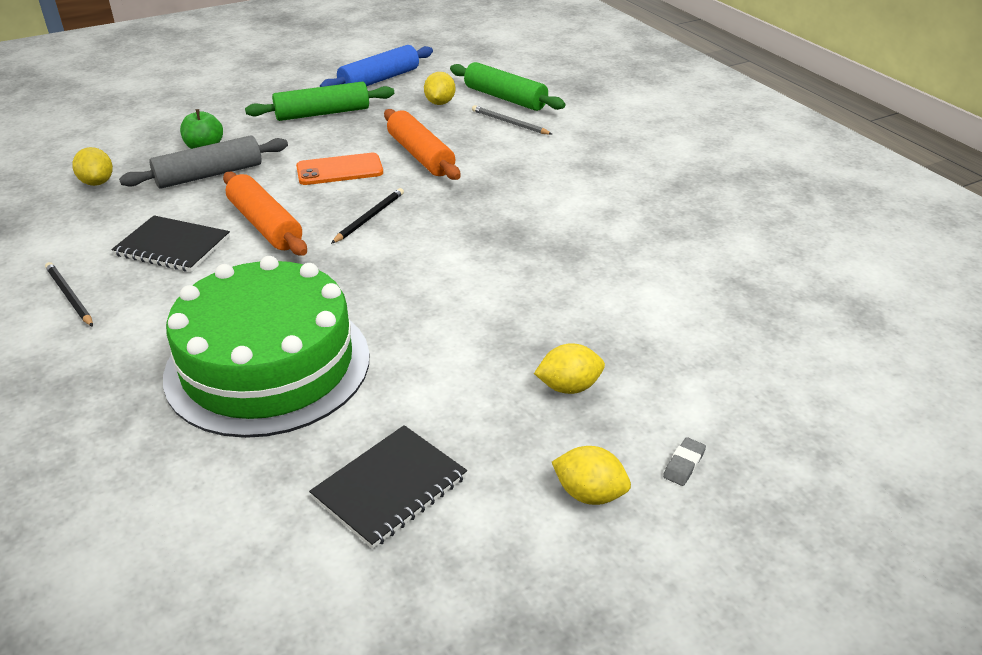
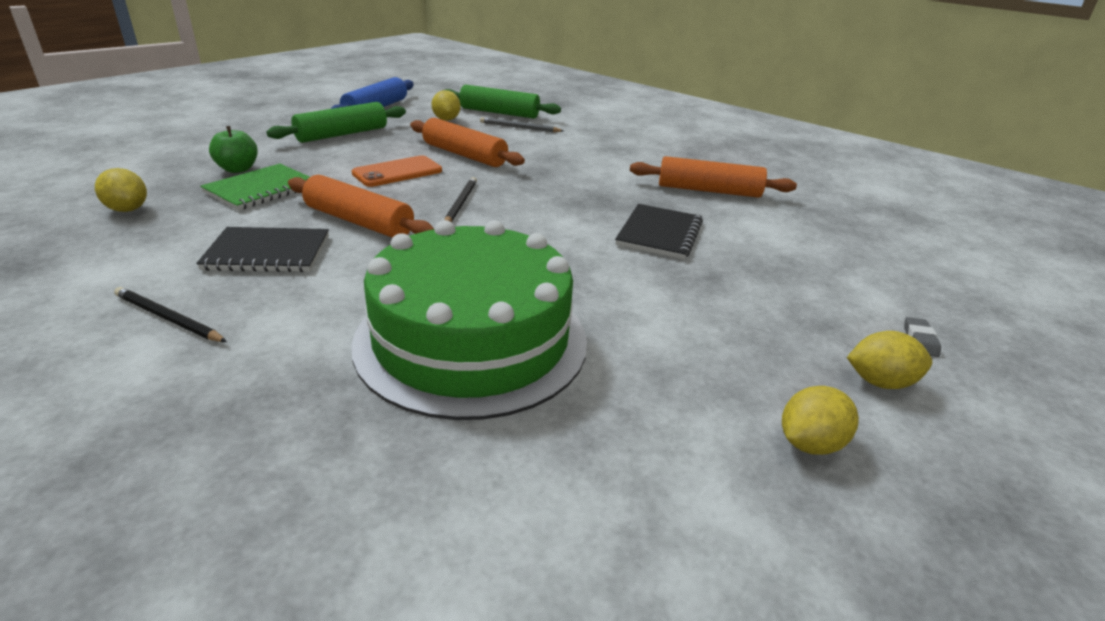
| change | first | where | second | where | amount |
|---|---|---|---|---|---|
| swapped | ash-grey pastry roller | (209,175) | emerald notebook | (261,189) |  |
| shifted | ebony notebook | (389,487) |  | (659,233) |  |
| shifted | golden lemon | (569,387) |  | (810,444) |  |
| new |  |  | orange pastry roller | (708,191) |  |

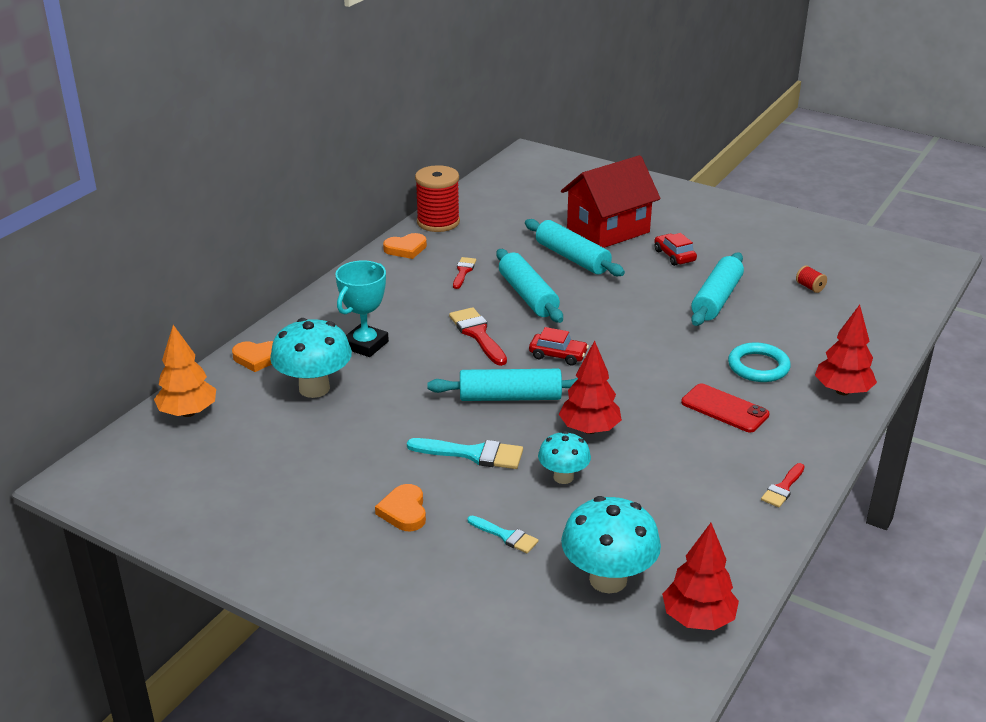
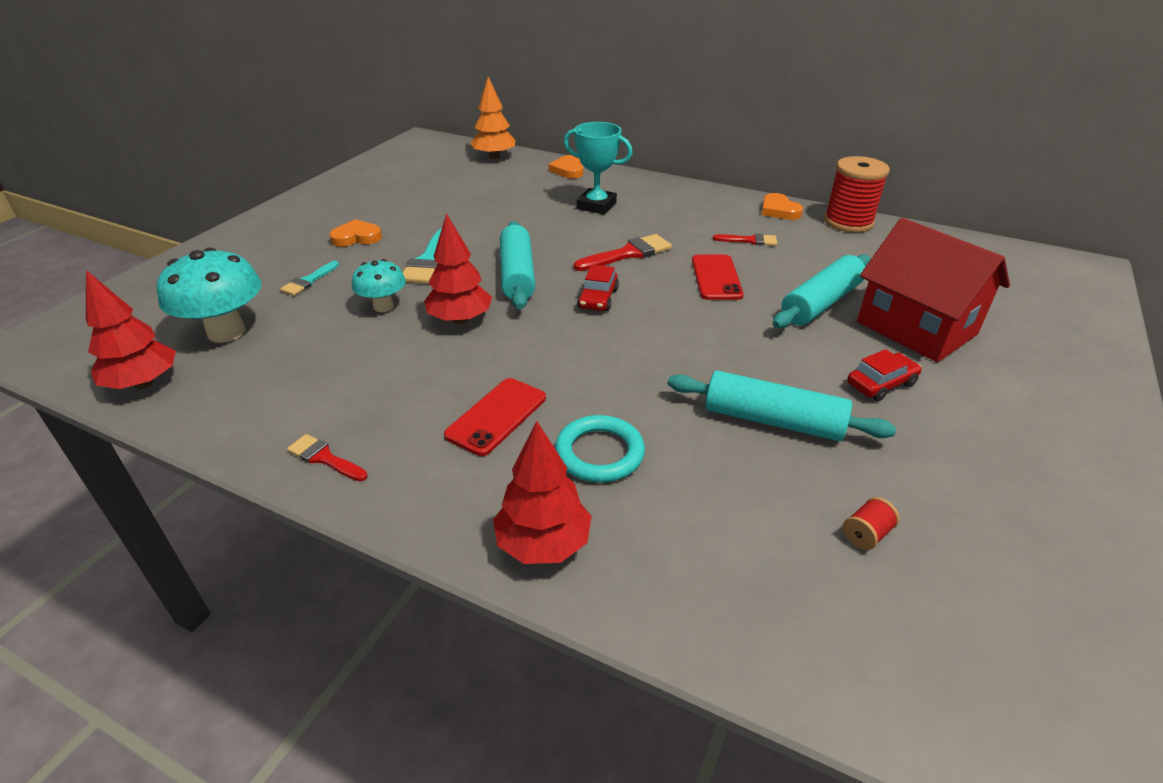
| change | first | where | second | where | amount |
|---|---|---|---|---|---|
| gone | aqua toadstool | (314,388) |  |  |  |
| swapped | aqua pastry roller | (528,296) | red mobile phone | (716,278) |  |

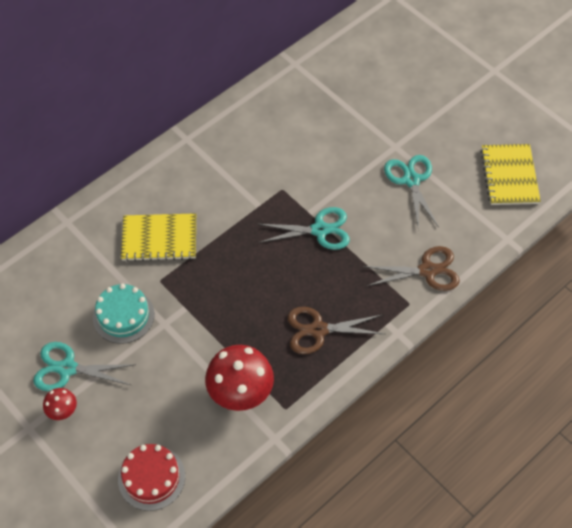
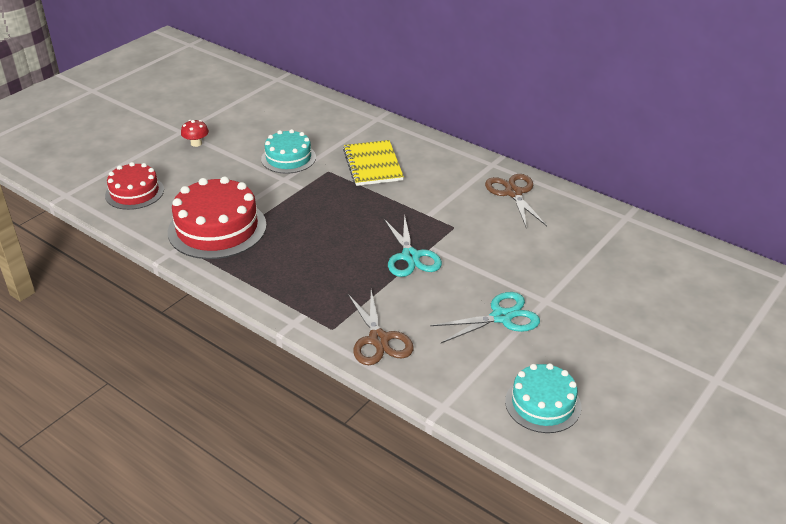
| change | first | where | second | where | amount |
|---|---|---|---|---|---|
| gone | aqua scissors | (67,369) |  |  |  |
| swapped | red toadstool | (240,392) | red gateau | (217,228) |  |
| shifted | russet scissors | (318,330) |  | (513,193) |  |
| swapped | golden notebook | (509,176) | aqua gateau | (543,404) |  |

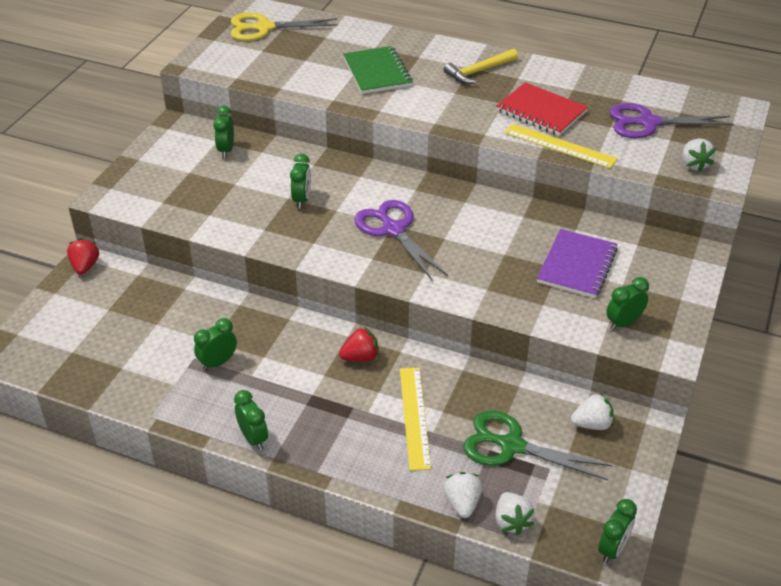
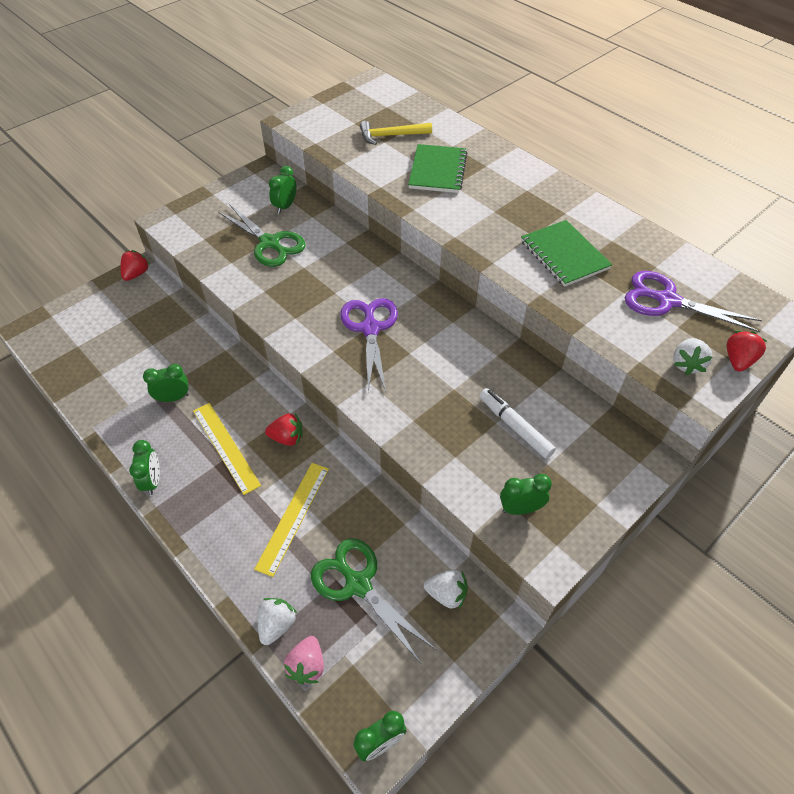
| change | first | where | second | where | amount |
|---|---|---|---|---|---|
| gone | golden scissors | (264,28) |  |  |  |
| gone | emerald bedside clock | (302,199) |  |  |  |
| shifted | golden hammer | (479,72) |  | (391,136) |  |
| repainted | snow-white strawberry | (511,521) | rose-pink strawberry | (307,665) |  |
| repainted | red notebook | (541,111) | emerald notebook | (564,255) |  |
| shifted | golden ruler | (560,146) |  | (226,447) |  |
| swapped | purple notebook | (577,265) | snow-white marker pen | (515,427) |  |
| new |  |  | emerald scissors | (269,243) |  |
| new |  |  | red strawberry | (738,360) |  |

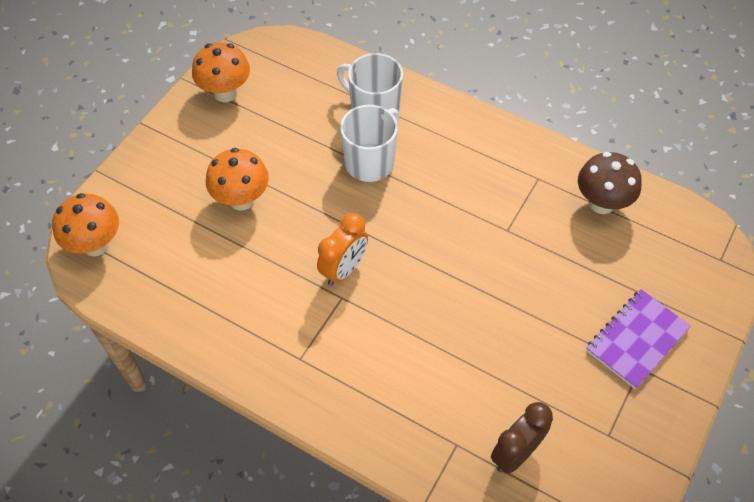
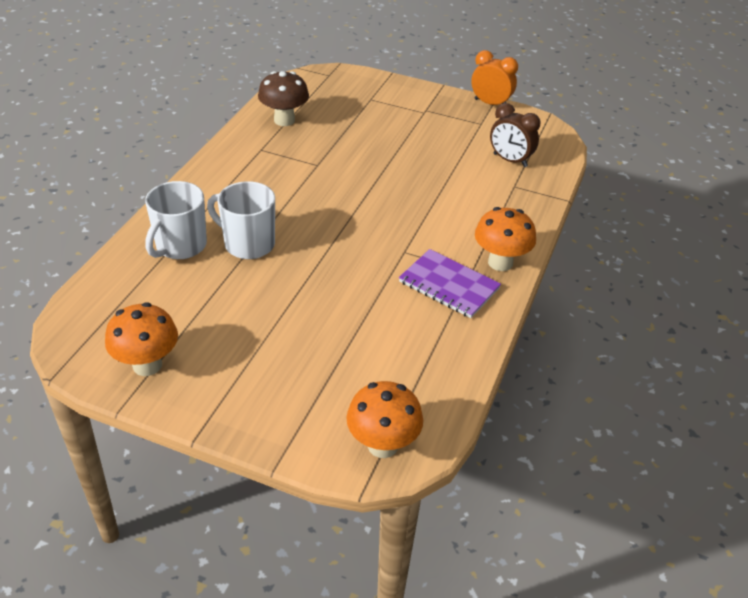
| change | first | where | second | where | amount |
|---|---|---|---|---|---|
| shifted | orange toadstool | (241,200) |  | (500,262) |  |
| shifted | orange bedside clock | (344,269) |  | (490,103) |  |
| shifted | purple notebook | (637,339) |  | (449,285) |  |

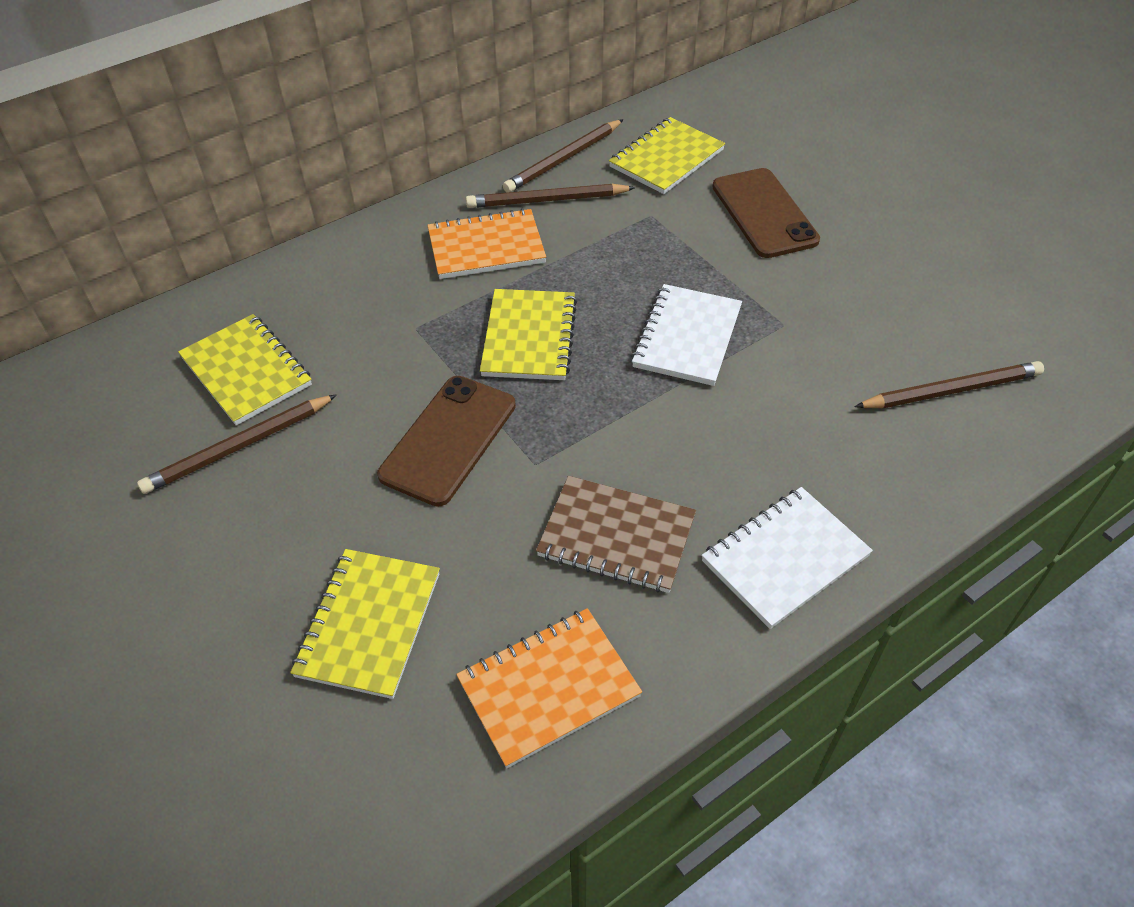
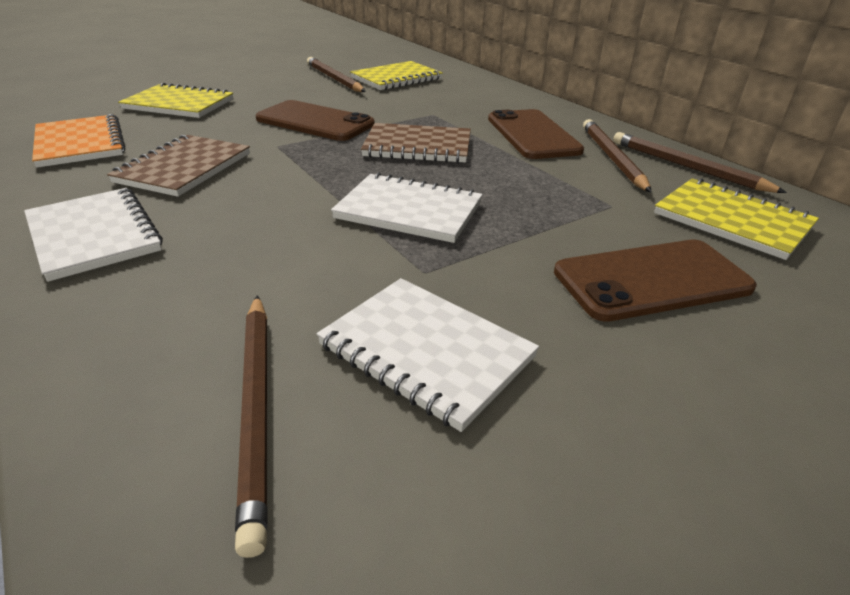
| change | first | where | second | where | amount |
|---|---|---|---|---|---|
| swapped | orange notebook | (486,247) | russet mobile phone | (533,135) |  |
| repainted | golden notebook | (529,337) | russet notebook | (418,146) |  |
| new |  |  | snow-white notebook | (426,351) |  |

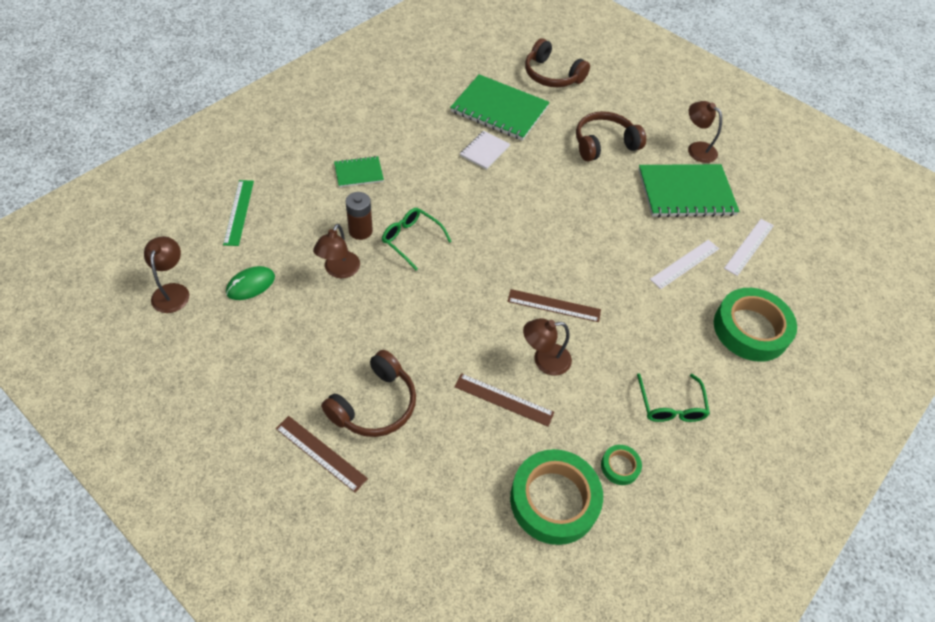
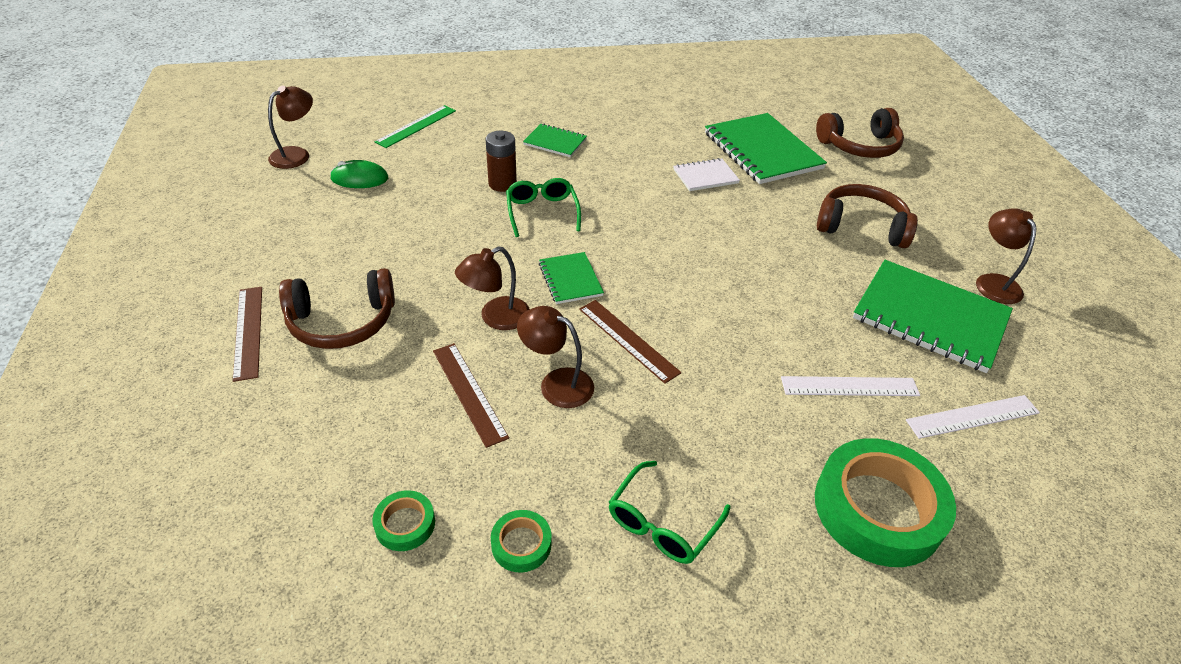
| change | first | where | second | where | amount |
|---|---|---|---|---|---|
| shifted | russet desk lamp | (339,271) |  | (496,318) |  |
| scaled | emerald roll of tape | (554,500) |  | (405,524) | x0.45 |
| rotated | russet over-ear headphones | (552,75) |  | (859,146) | 90 degrees counterclockwise |
| new |  |  | emerald notebook | (570,279) |  |

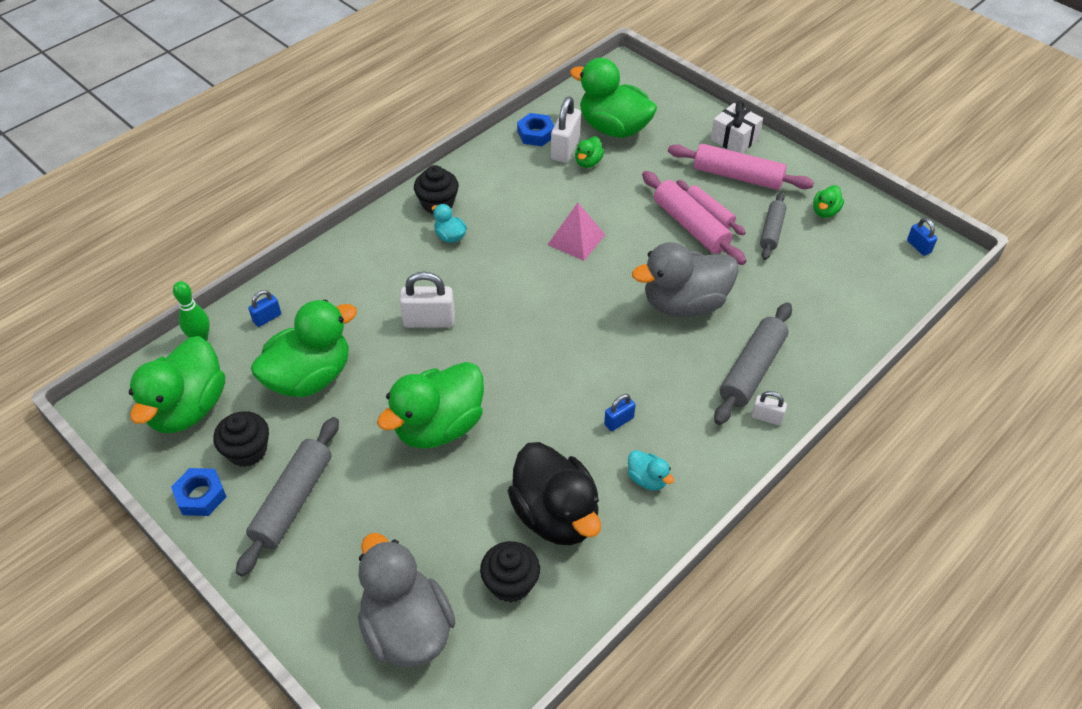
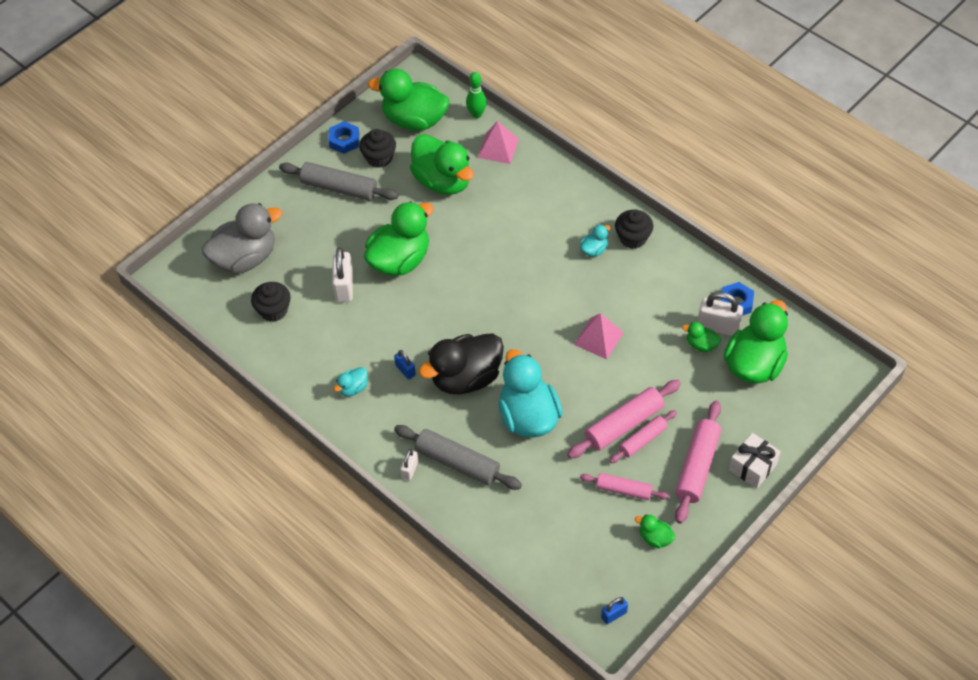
| change | first | where | second | where | amount |
|---|---|---|---|---|---|
| swapped | cobalt padlock | (267,318) | rose-pink solid pyramid | (498,148) |  |
| rotated | emerald toy duck | (439,426) |  | (400,260) | 90 degrees clockwise |
| shifted | snow-white padlock | (429,321) |  | (344,286) |  |
| shifted | ebony toy duck | (556,515) |  | (466,378) |  |
| repainted | ash-grey toy duck | (684,303) | aqua toy duck | (528,417) |  |
| repainted | ash-grey pastry roller | (771,231) | rose-pink pastry roller | (623,490) |  |

